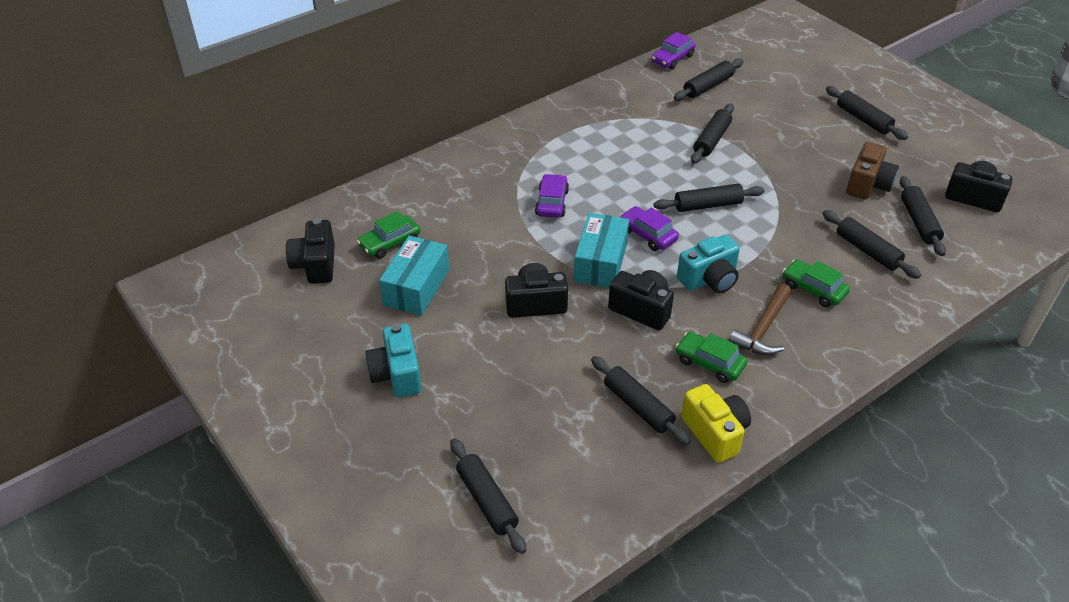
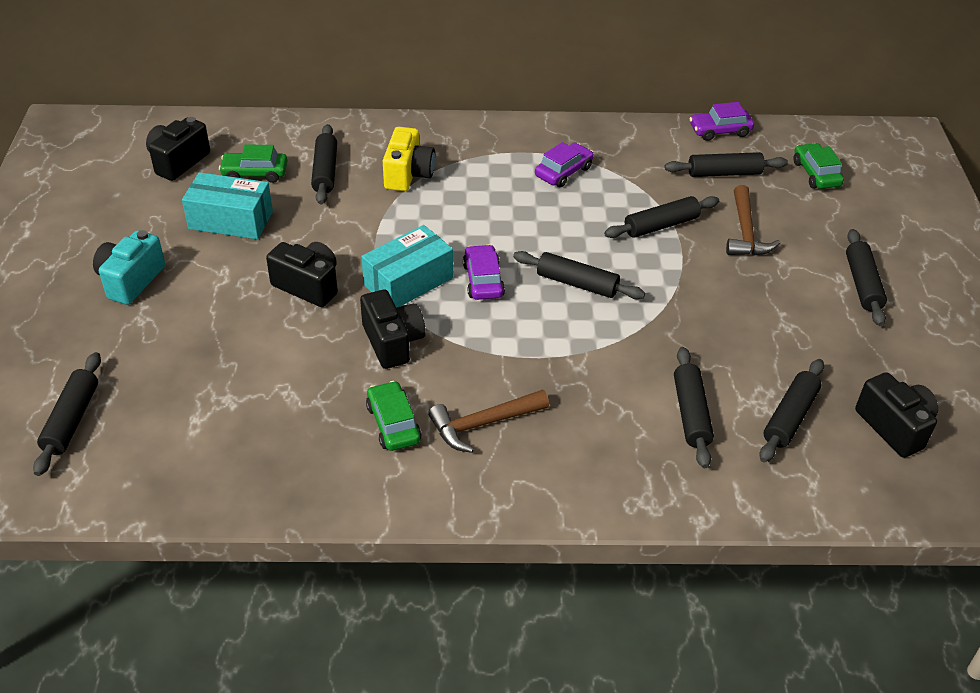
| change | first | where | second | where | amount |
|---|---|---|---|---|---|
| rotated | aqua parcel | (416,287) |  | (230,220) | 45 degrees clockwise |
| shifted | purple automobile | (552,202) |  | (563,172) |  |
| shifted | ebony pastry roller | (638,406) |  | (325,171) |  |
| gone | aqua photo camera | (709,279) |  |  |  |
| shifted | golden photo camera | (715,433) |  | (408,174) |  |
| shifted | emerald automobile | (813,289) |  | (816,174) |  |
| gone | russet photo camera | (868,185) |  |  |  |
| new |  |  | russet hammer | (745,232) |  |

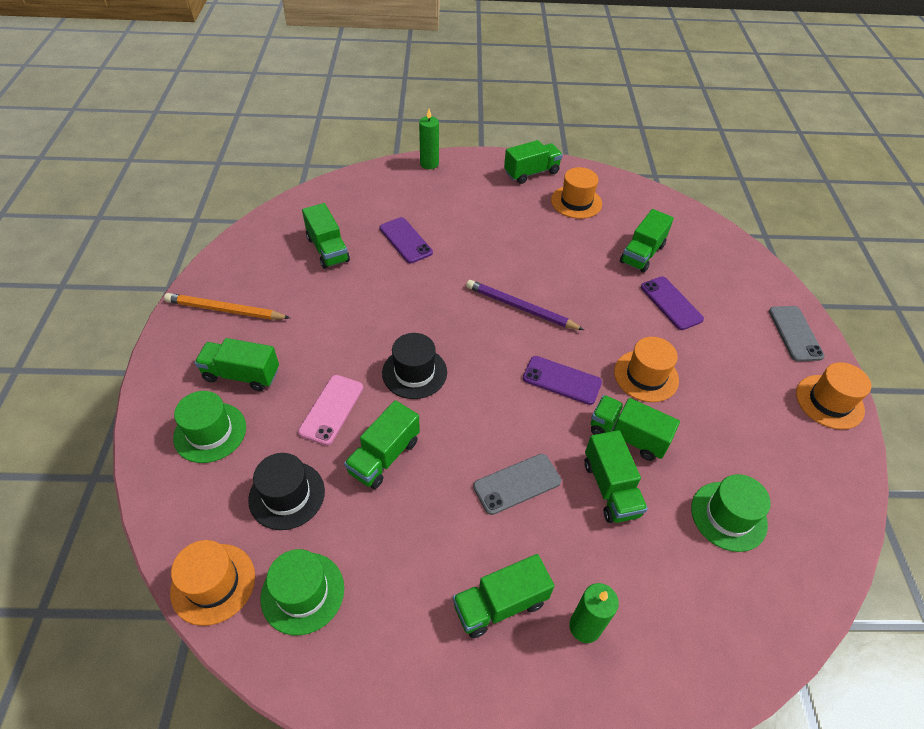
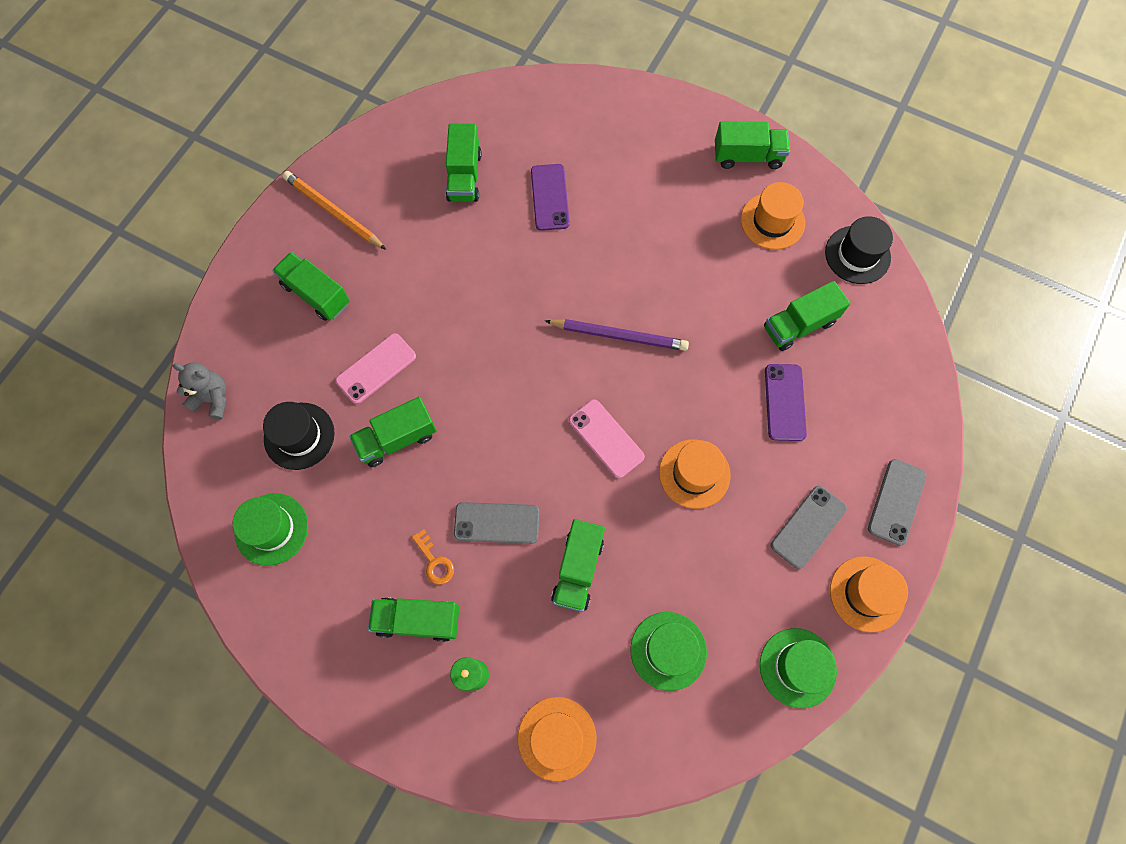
| change | first | where | second | where | amount |
|---|---|---|---|---|---|
| shifted | orange hat | (213,583) |  | (557,738) |  |
| shifted | emerald hat | (210,432) |  | (797,667) |  |
| shifted | ebony hat | (414,372) |  | (857,255) |  |
| gone | emerald candle | (429,164) |  |  |  |
| rotated | purple pencil | (521,308) |  | (619,336) | 135 degrees clockwise |
| repainted | purple mobile phone | (562,380) | rose-pink mobile phone | (606,438) |  |
| gone | emerald lorry | (627,436) |  |  |  |
| new |  |  | ash-grey stuffed bear | (212,398) |  |
| new |  |  | orange latchkey | (434,561) |  |
| new |  |  | ash-grey mobile phone | (808,527) |  |

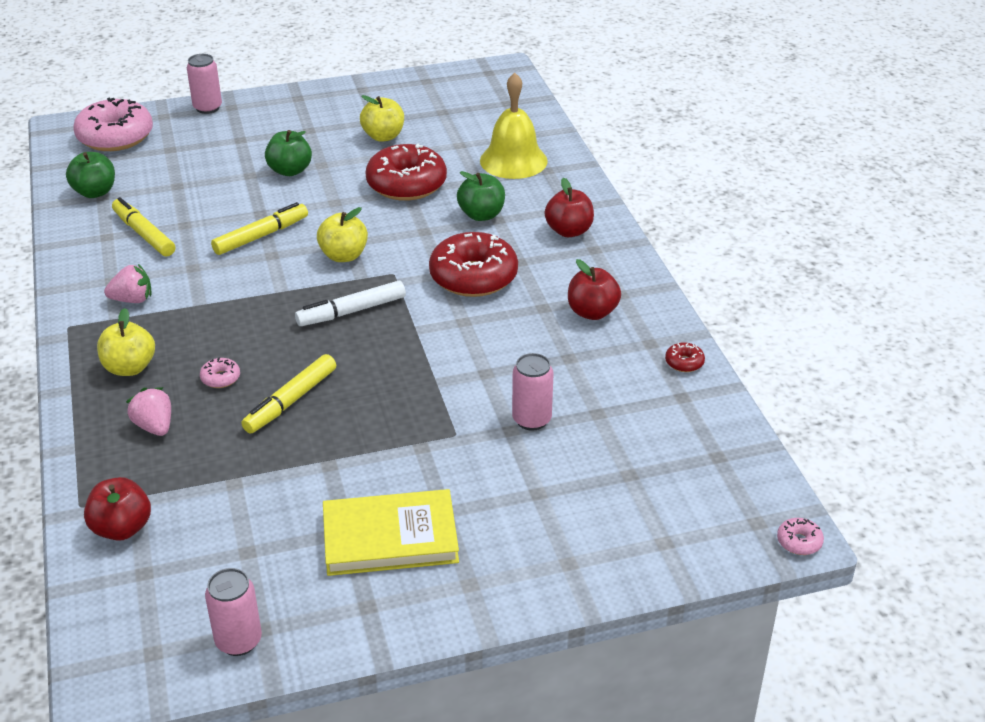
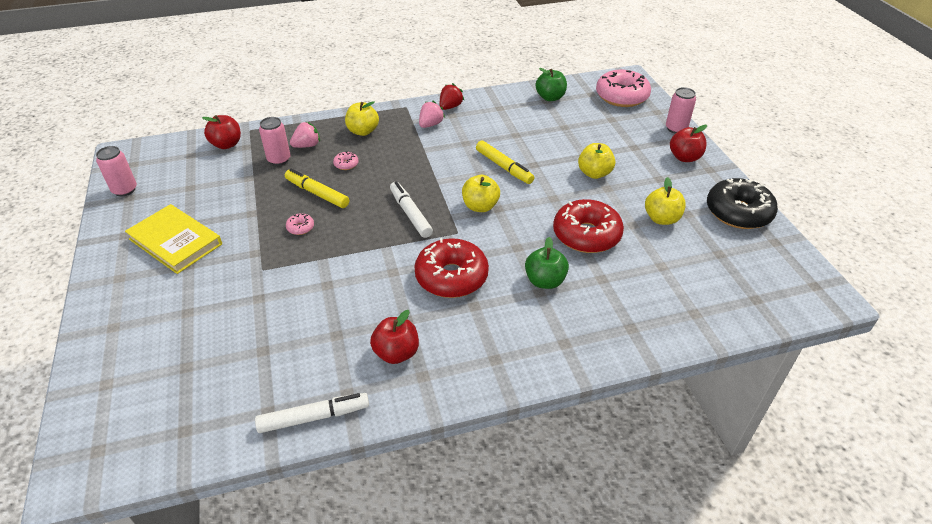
| change | first | where | second | where | amount |
|---|---|---|---|---|---|
| rotated | rose-pink strawberry | (132,300) |  | (430,124) | 135 degrees counterclockwise |
| gone | golden marker pen | (144,234) |  |  |  |
| repainted | emerald apple fruit | (290,171) | golden apple fruit | (594,173) |  |
| rotated | golden book | (390,537) |  | (175,241) | 45 degrees counterclockwise |
| gone | golden hand bell | (513,160) |  |  |  |
| shifted | rose-pink can | (531,420) |  | (279,159) |  |
| shifted | red apple fruit | (569,231) |  | (684,157) |  |
| swapped | red glazed donut | (684,362) | snow-white marker pen | (314,417) |  |
| shifted | rose-pink glazed donut | (799,542) |  | (300,228) |  |
| new |  |  | red strawberry | (450,107) |  |
| new |  |  | ebony glazed donut | (738,212) |  |

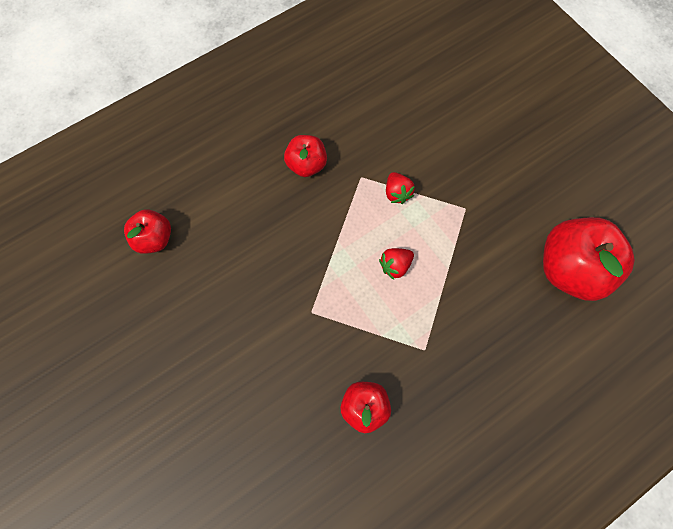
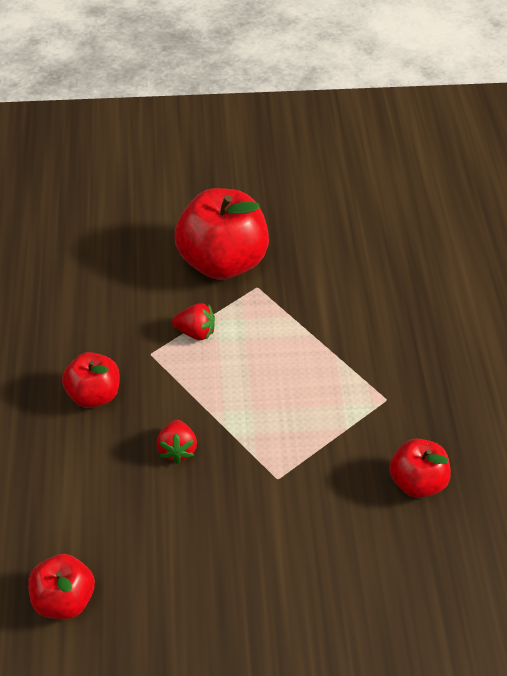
| change | first | where | second | where | amount |
|---|---|---|---|---|---|
| shifted | red strawberry | (395,266) |  | (177,449) |  |
| shifted | red apple fruit | (571,270) |  | (222,262) |  |

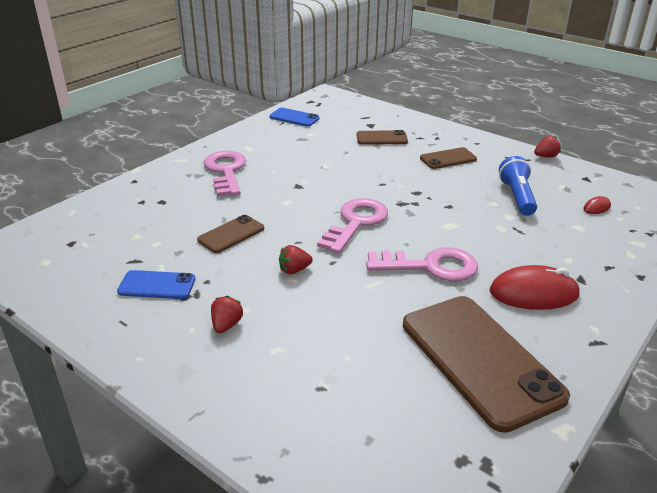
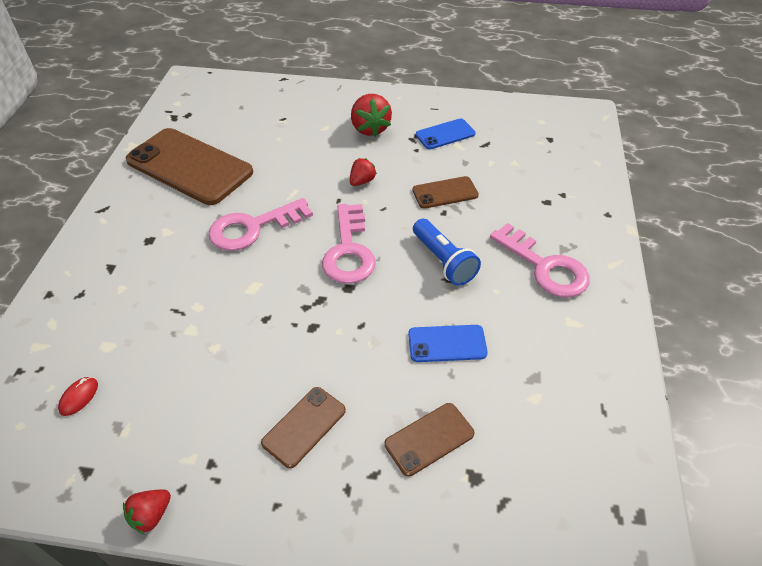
| change | first | where | second | where | amount |
|---|---|---|---|---|---|
| rotated | russet mobile phone | (231,234) |  | (445,193) | 60 degrees clockwise |
| scaled | red strawberry | (226,325) |  | (370,129) | x1.74 |
| shifted | cobalt mobile phone | (294,118) |  | (447,344) |  |
| gone | red mouse | (533,293) |  |  |  |
| shifted | cobalt flashlight | (517,197) |  | (443,261) |  |

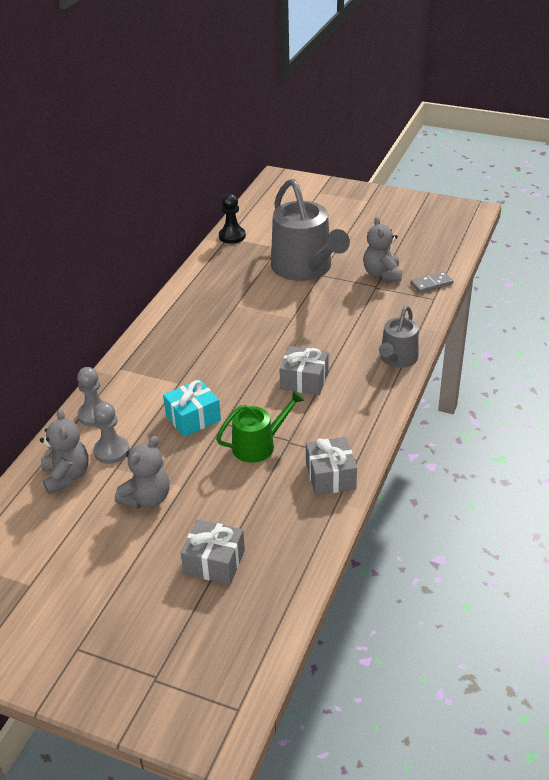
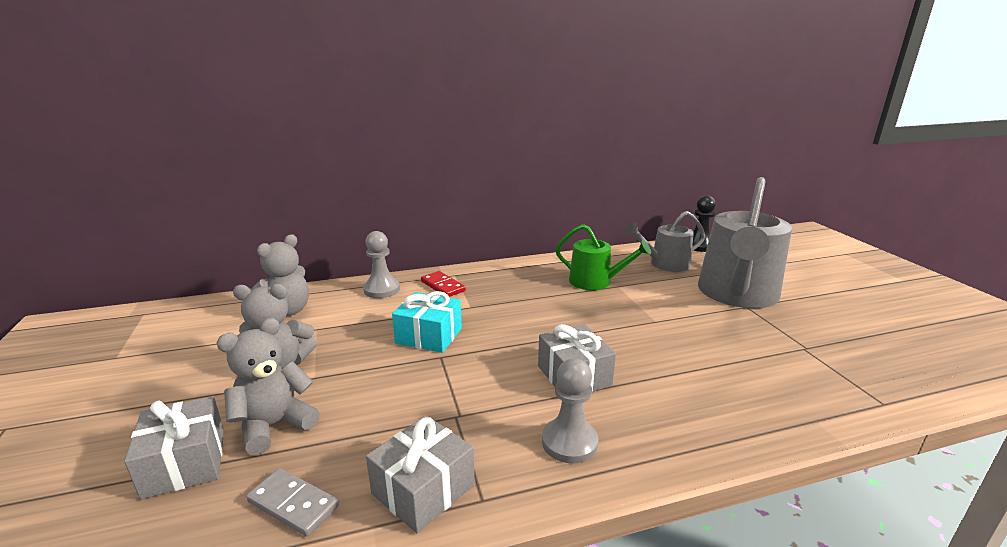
| change | first | where | second | where | amount |
|---|---|---|---|---|---|
| shifted | ash-grey pawn | (111,451) |  | (569,442) |  |
| shifted | emerald sprinkling can | (258,445) |  | (595,282) |  |
| shifted | ash-grey stuffed bear | (382,274) |  | (274,425) |  |
| shifted | ash-grey sprinkling can | (397,359) |  | (665,264) |  |
| shifted | ash-grey domino | (431,284) |  | (293,504) |  |
| new |  |  | red domino | (442,286) |  |

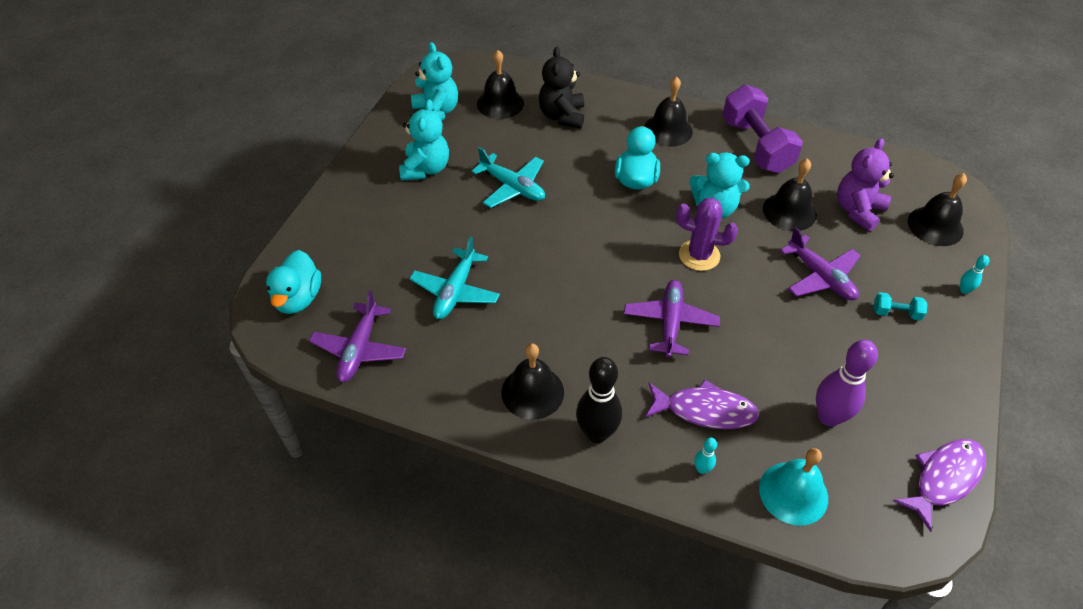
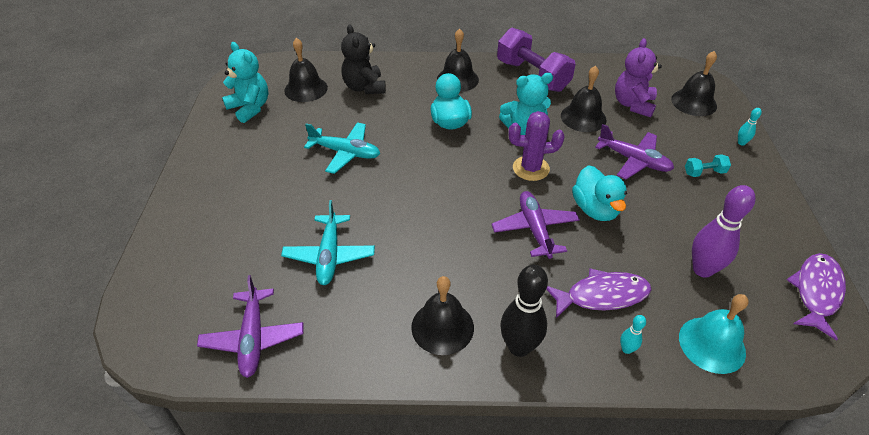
| change | first | where | second | where | amount |
|---|---|---|---|---|---|
| shifted | aqua toy duck | (298,298) |  | (595,209) |  |
| gone | aqua stuffed bear | (426,169) |  |  |  |

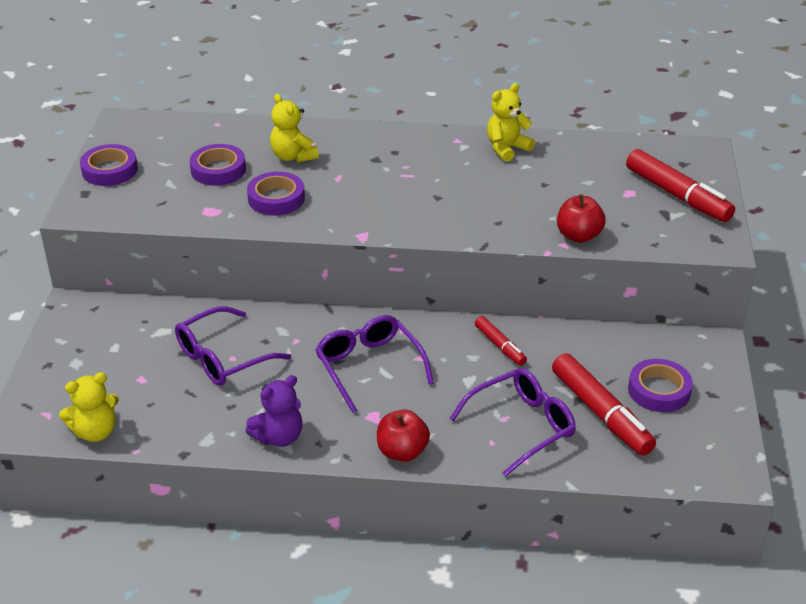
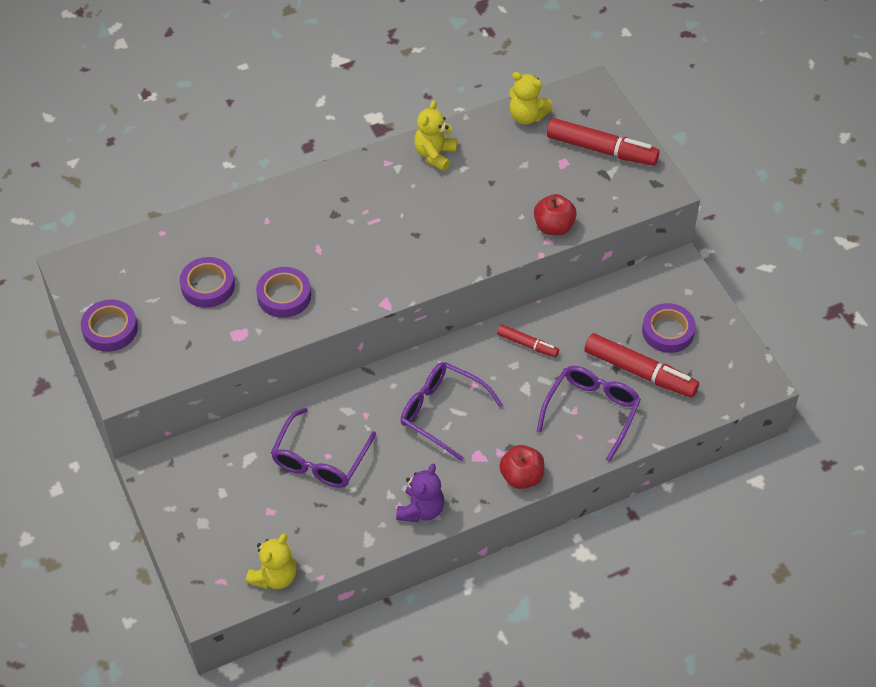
| change | first | where | second | where | amount |
|---|---|---|---|---|---|
| shifted | golden stuffed bear | (293,156) |  | (527,116) |  |

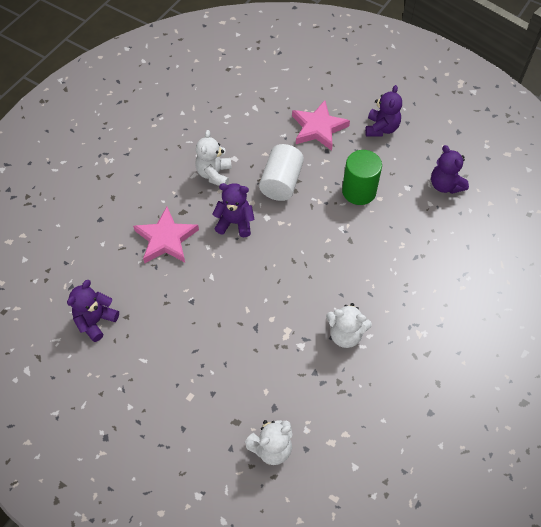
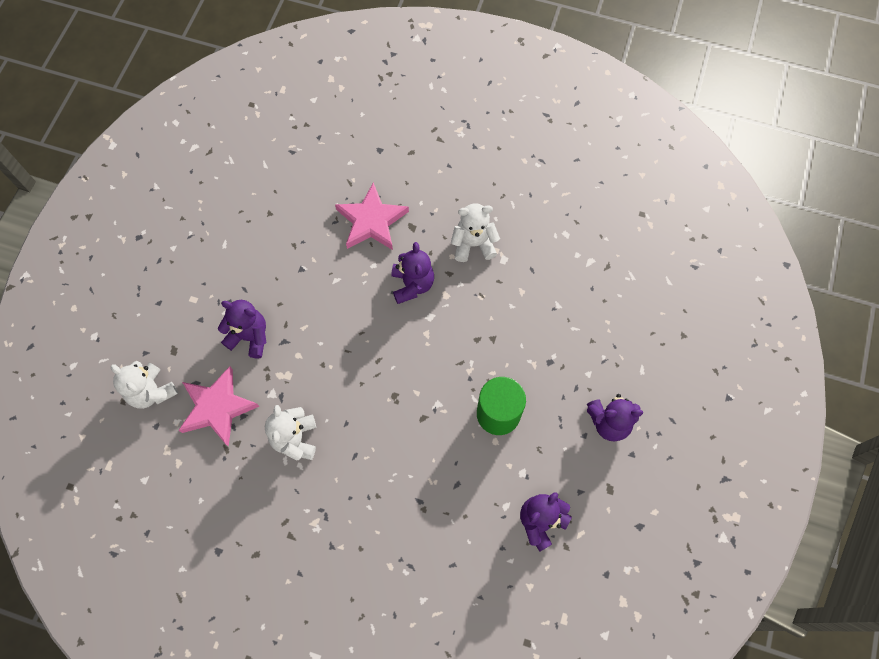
| change | first | where | second | where | amount |
|---|---|---|---|---|---|
| shifted | purple stuffed bear | (96,321) |  | (249,337) |  |
| gone | snow-white cylinder | (281,182) |  |  |  |
| shifted | rose-pink five-pointed star | (318,128) |  | (217,407) |  |

